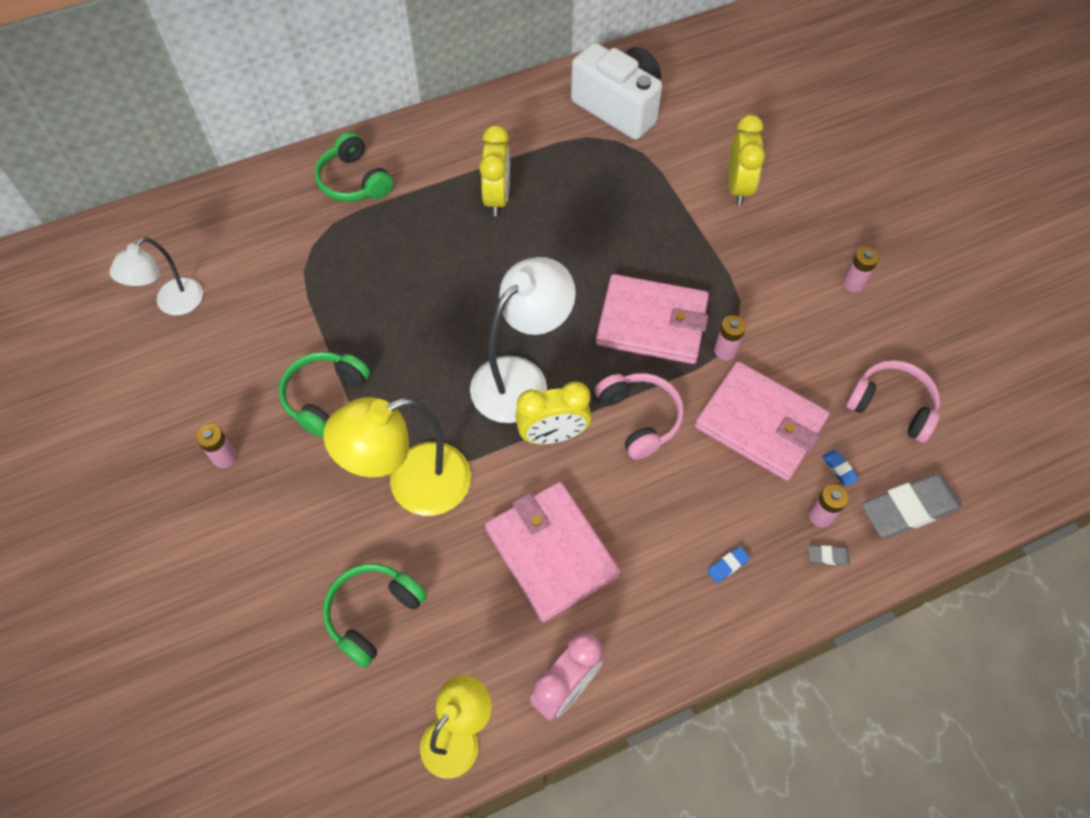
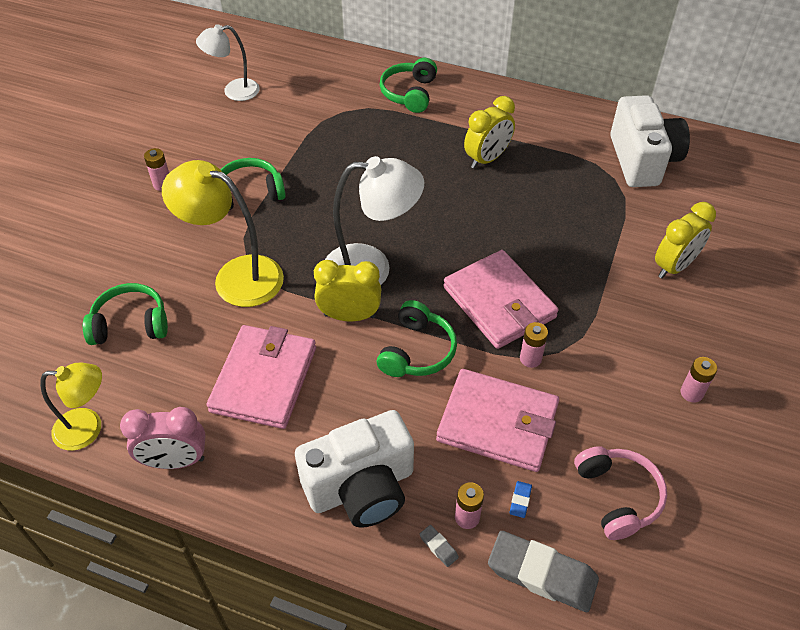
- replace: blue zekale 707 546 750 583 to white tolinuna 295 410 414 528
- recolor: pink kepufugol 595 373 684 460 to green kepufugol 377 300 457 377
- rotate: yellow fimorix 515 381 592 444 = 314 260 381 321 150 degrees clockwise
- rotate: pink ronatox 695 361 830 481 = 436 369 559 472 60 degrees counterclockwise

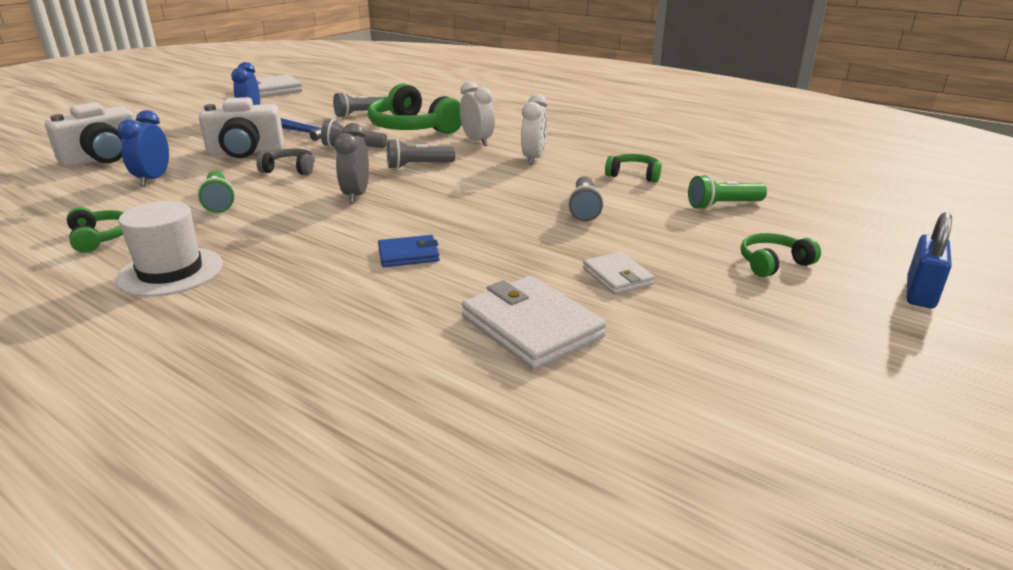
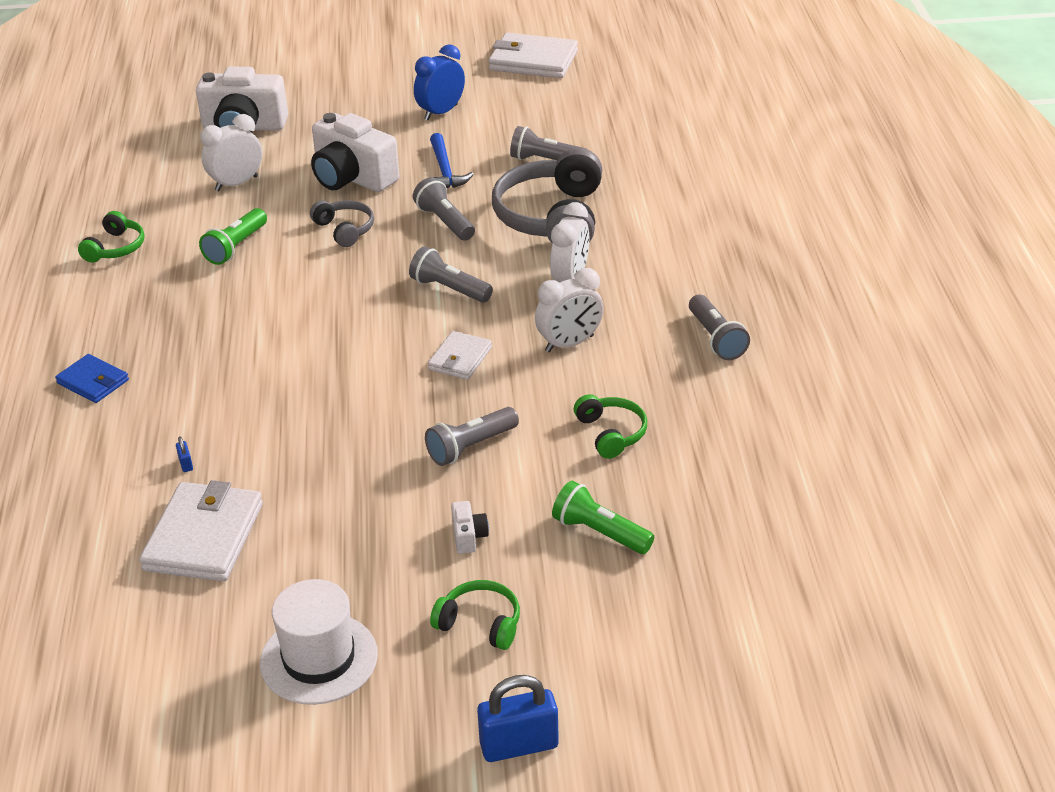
- delete: grey fimorix 334 123 369 204
- insert: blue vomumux 176 437 193 472
- insert: white tolinuna 451 501 489 554
- insert: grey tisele 689 295 750 360
- move: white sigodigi 116 201 223 297 to 260 579 378 705
- move: blue ronatox 378 235 440 267 to 55 354 129 403
- move: white ronatox 583 252 655 294 to 428 331 492 380
- recolor: blue fimorix 118 110 169 186 to white fimorix 201 114 262 191
- recolor: green kepufugol 368 83 462 134 to grey kepufugol 492 148 602 243

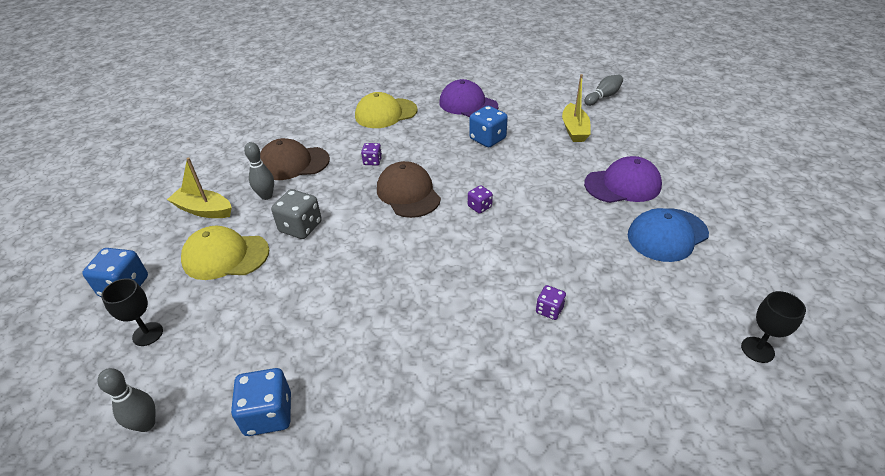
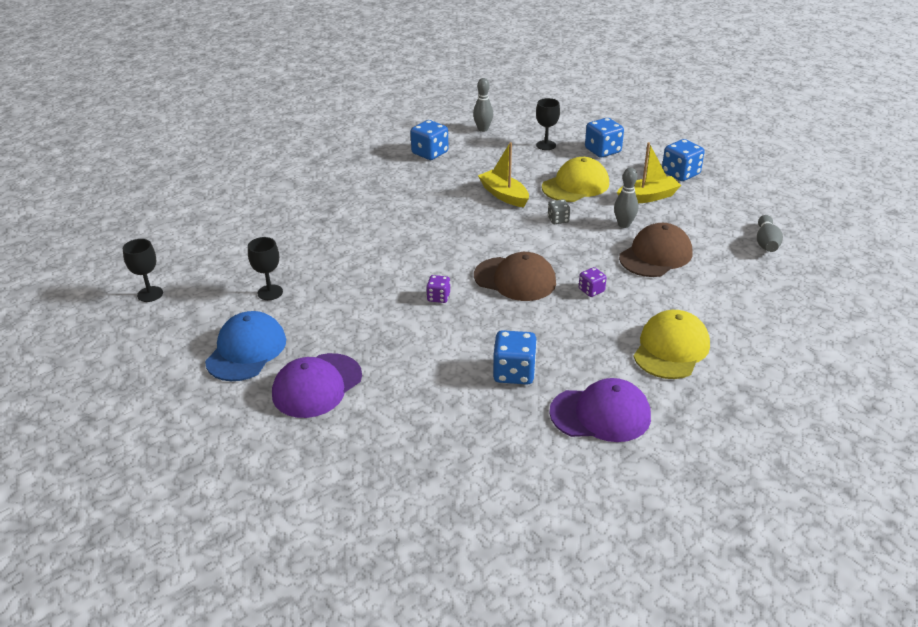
- delete: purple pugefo 536 285 566 320
- insert: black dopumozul 248 237 283 300
- insert: blue pugefo 662 139 705 181
- move: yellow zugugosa 562 74 591 142 to 478 142 529 207
- move: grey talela 584 74 623 106 to 757 215 783 252
- resize: grey pugefo 271 189 322 239 = 548 199 570 224 x0.57

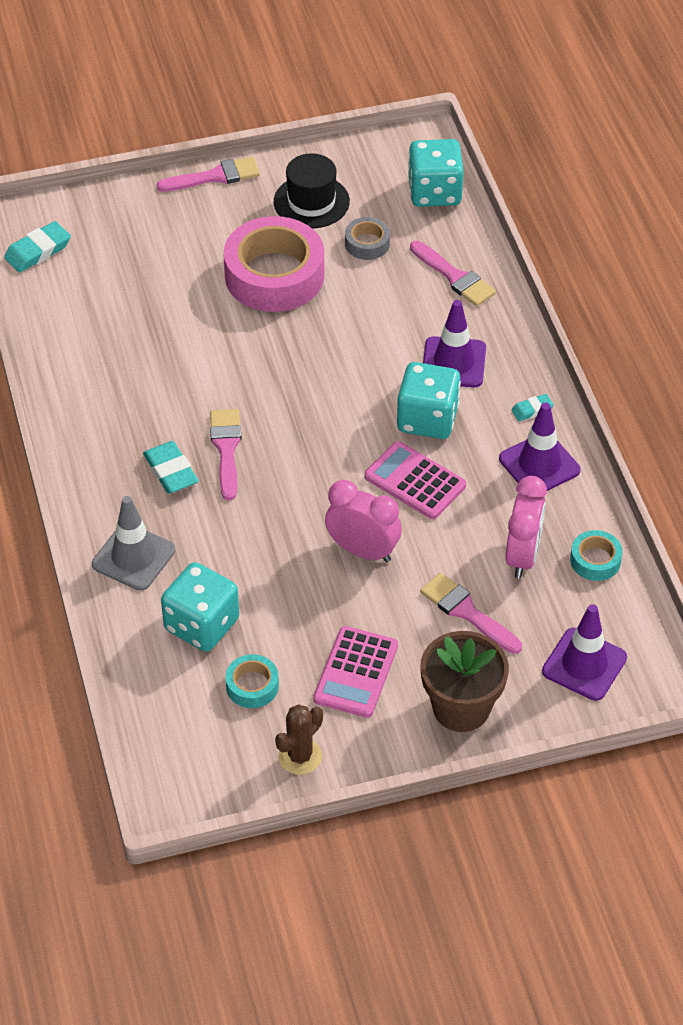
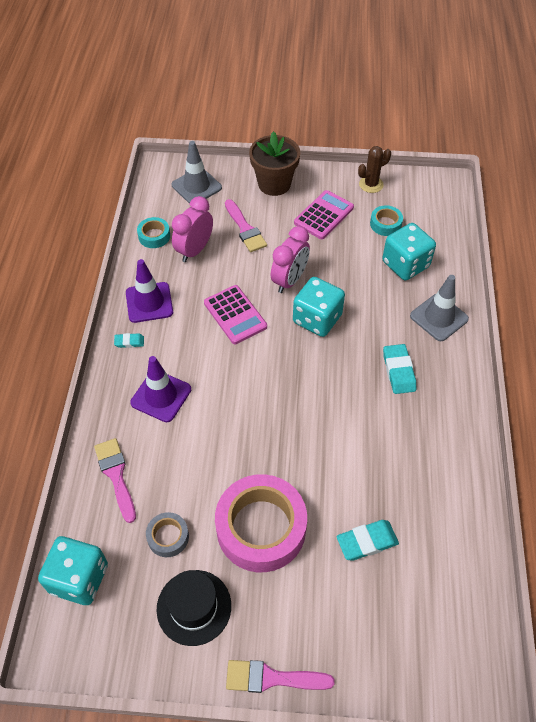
- delete: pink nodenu 210 409 242 501
- move: turquoise zekale 4 221 71 272 to 337 520 399 561
- move: turquoise pugefo 397 362 461 439 to 293 277 345 337
- recolor: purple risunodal 542 604 627 701 to grey risunodal 171 141 222 204
- rotate: pink fimorix 325 480 402 562 = 271 226 310 293 105 degrees counterclockwise

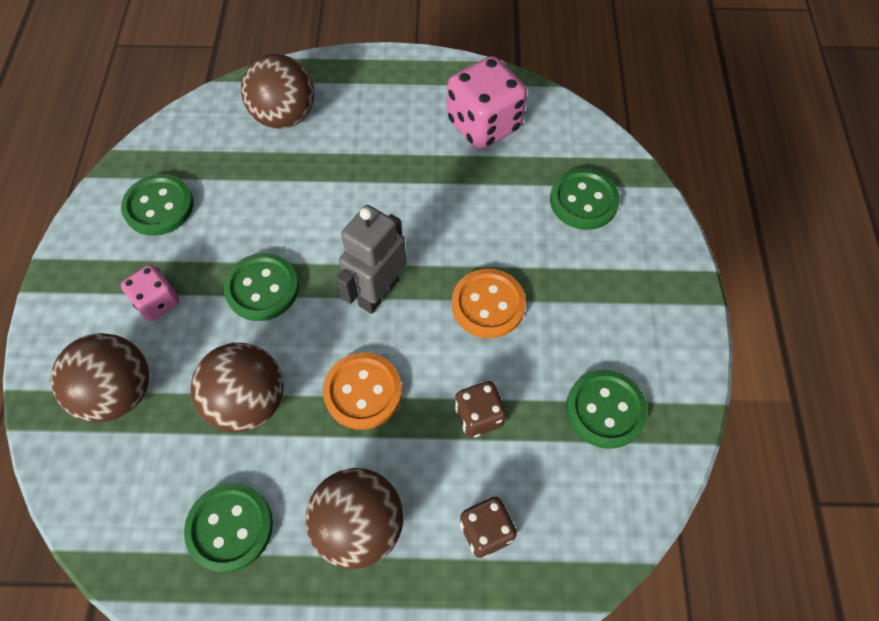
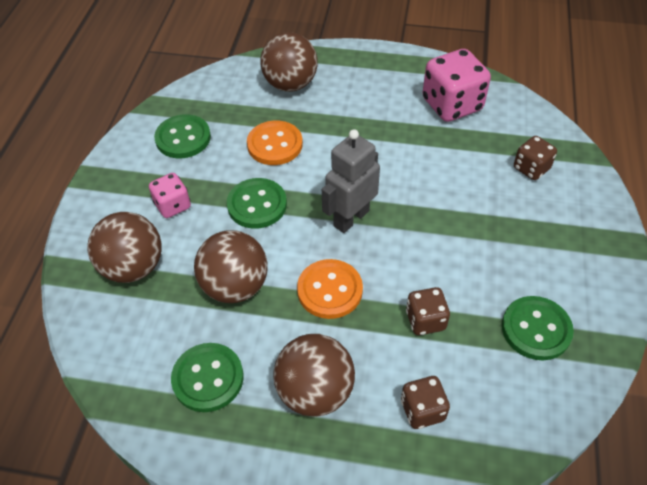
- move: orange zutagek 452 269 526 338 to 247 120 303 165
- replace: green zutagek 550 168 620 230 to brown pugefo 514 136 557 180

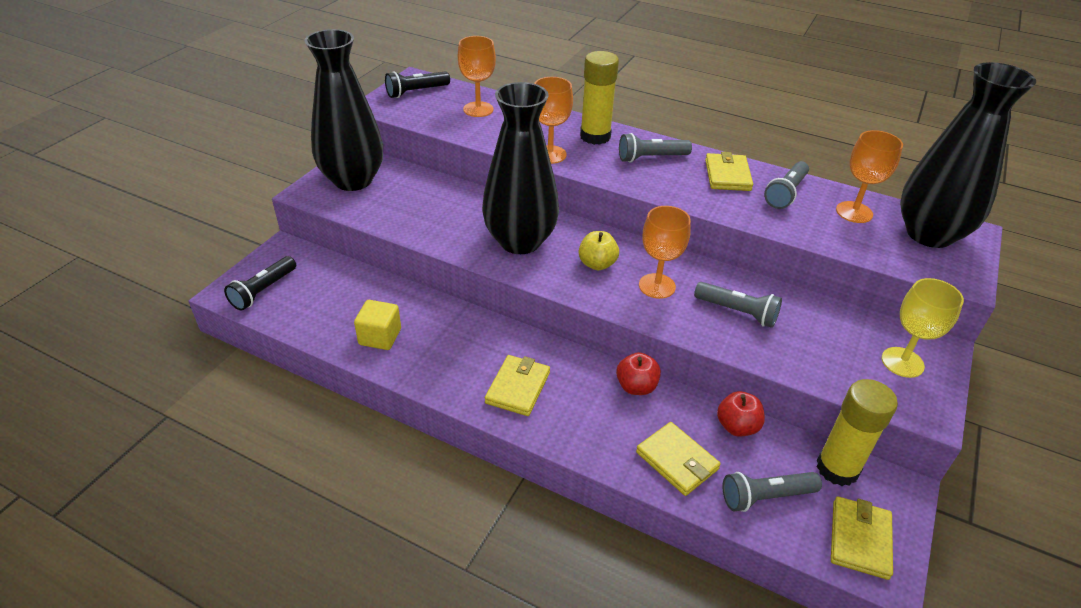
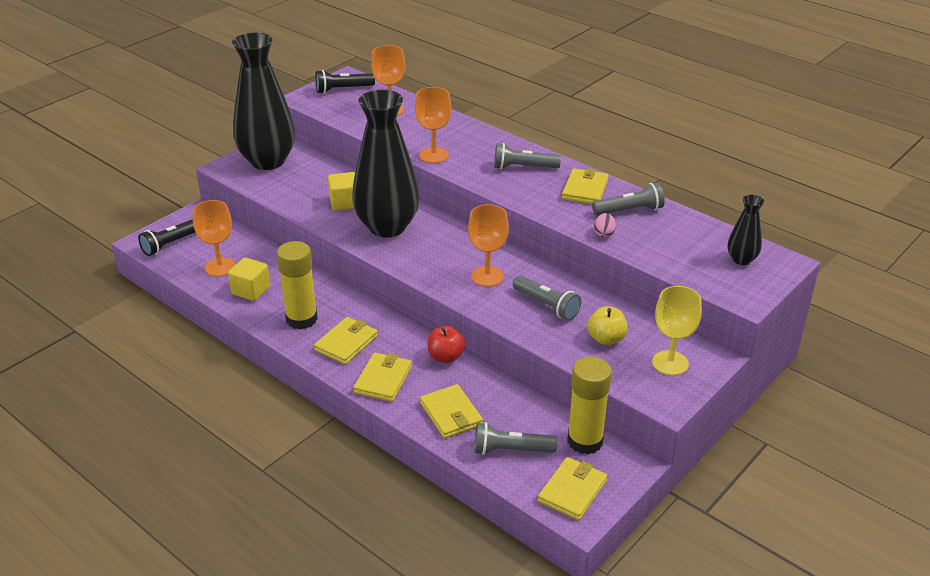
- delete: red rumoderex 717 391 765 436
- insert: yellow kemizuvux 328 172 355 211
- insert: yellow ronatox 353 353 412 402
- insert: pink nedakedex 594 213 616 238
- move: yellow rumoderex 579 231 619 271 to 588 306 628 345
- move: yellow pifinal 580 51 619 145 to 277 241 318 329
- move: orange dopumozul 836 130 903 223 to 193 200 236 277
- rotate: grey tisele 764 161 809 209 = 592 182 665 216 150 degrees counterclockwise
- resize: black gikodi 900 62 1036 248 = 728 195 764 265 x0.45

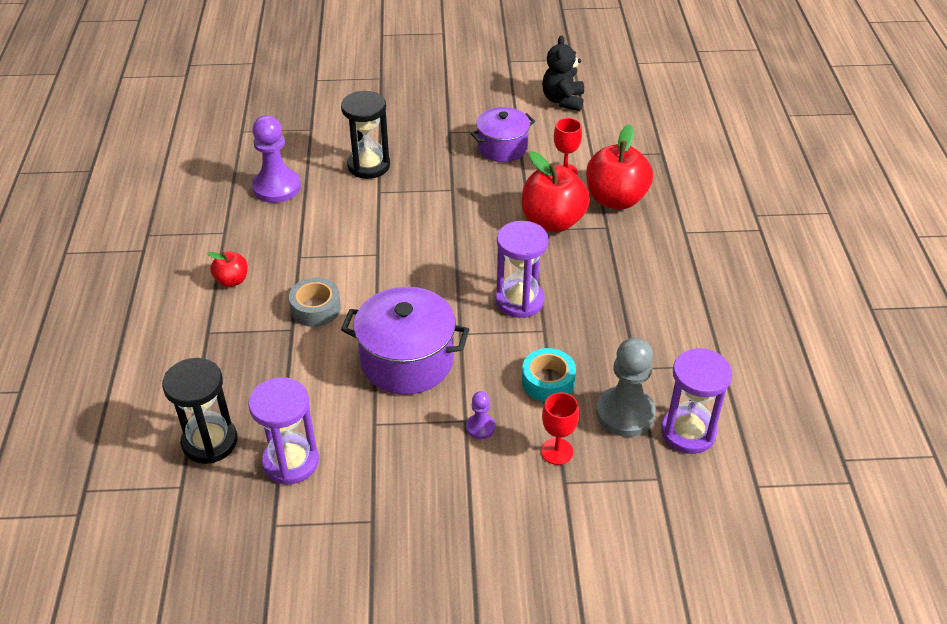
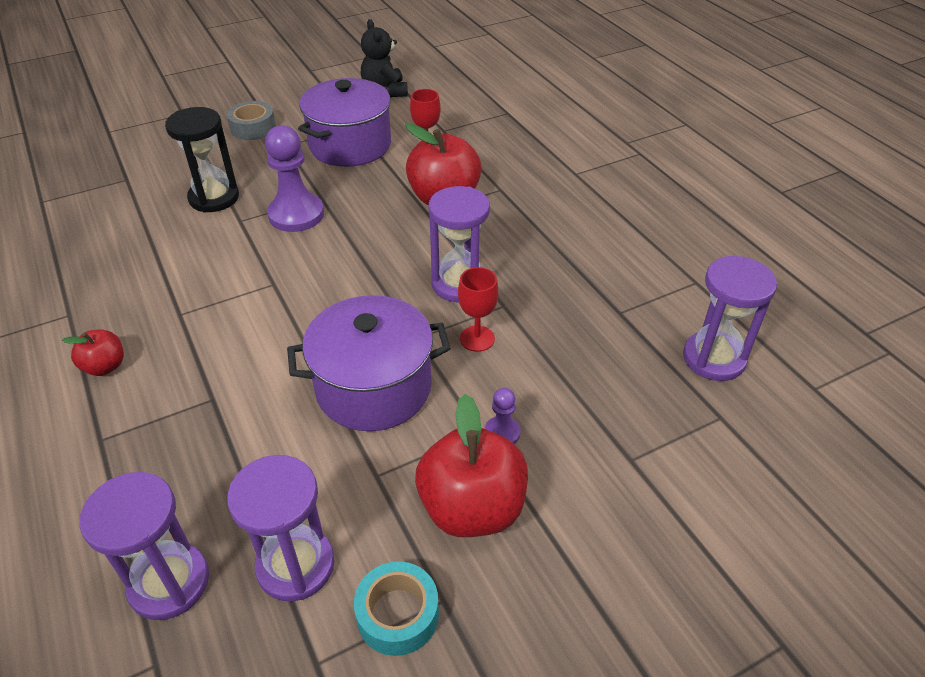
- delete: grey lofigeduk 596 338 656 437
- move: purple lofigeduk 252 115 301 203 to 265 125 324 232
- move: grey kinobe 289 277 341 327 to 227 101 276 140
- move: turquoise kinobe 522 348 576 402 to 354 561 439 656
- move: red dopumozul 541 392 579 465 to 458 267 499 352
- move: red rumoderex 586 124 653 209 to 415 394 528 537
- recolor: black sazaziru 162 358 237 464 to purple sazaziru 80 472 209 620
- resize: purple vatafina 471 107 535 162 = 298 78 391 167 x1.51

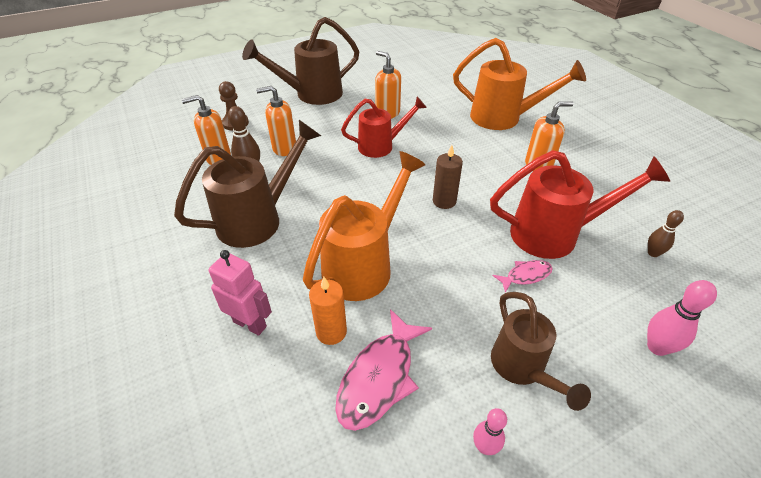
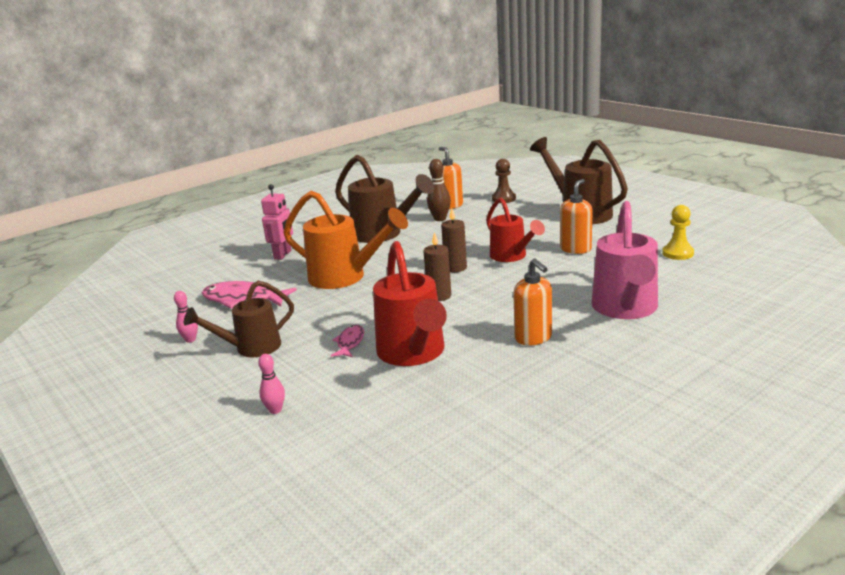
- delete: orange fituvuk 256 86 296 156
- delete: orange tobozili 309 277 347 345
- delete: brown talela 648 210 684 257
- insert: brown tobozili 441 208 467 272
- insert: yellow lofigeduk 662 205 694 260
- recolor: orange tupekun 453 38 586 130 to pink tupekun 591 201 658 319
- rotate: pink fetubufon 493 260 553 293 = 331 325 364 357 135 degrees counterclockwise
- resize: pink talela 647 280 717 356 = 258 354 285 414 x0.66

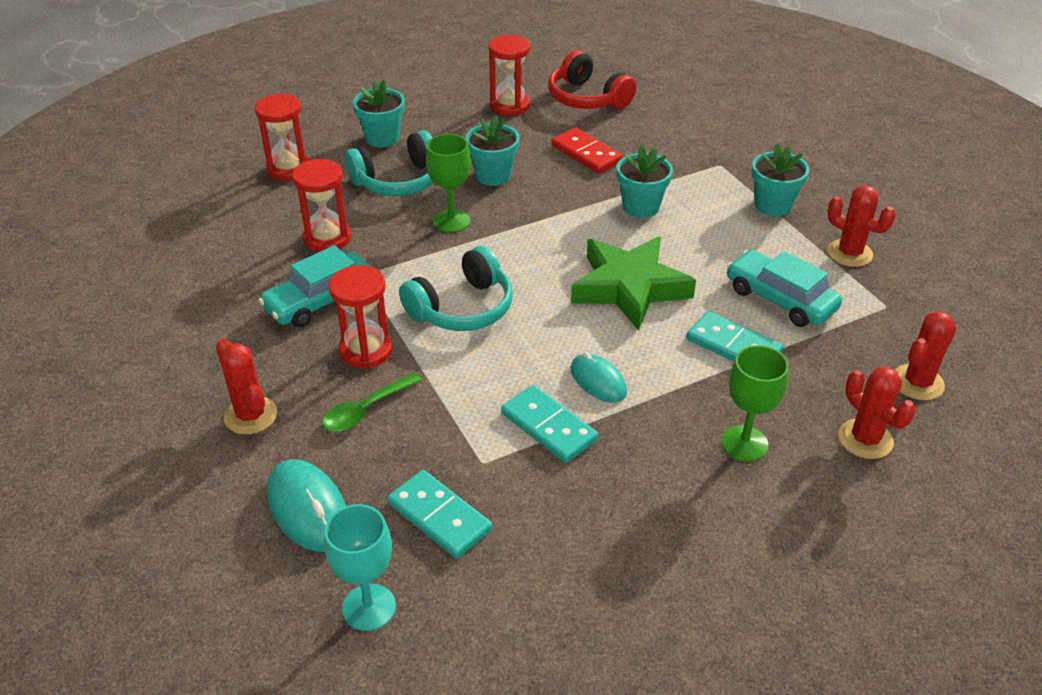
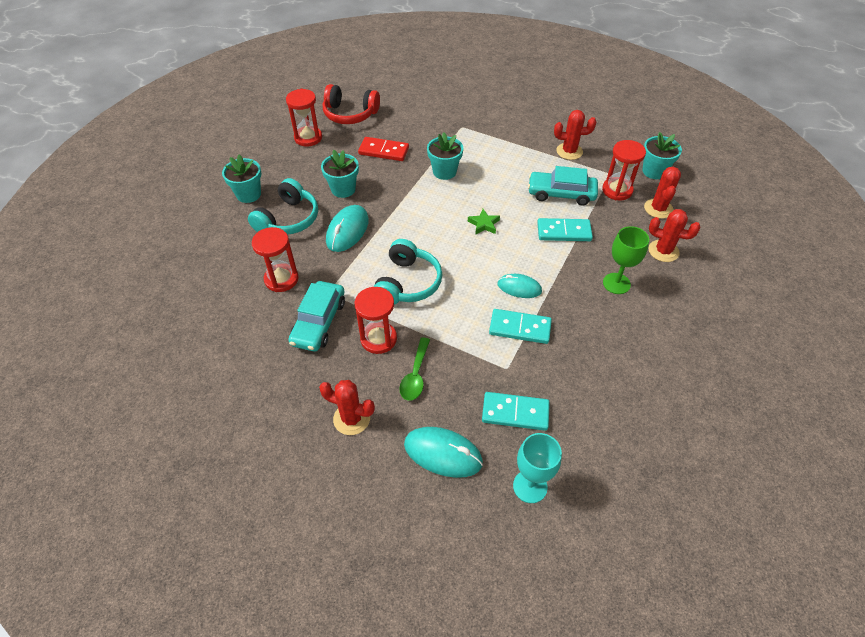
- move: red sazaziru 255 93 309 181 to 602 140 646 201
- move: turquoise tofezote 752 143 809 216 to 643 132 682 179
- replace: green dopumozul 426 134 471 233 to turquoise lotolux 326 205 369 252
- resize: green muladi 571 236 696 331 = 468 209 500 235 x0.42

